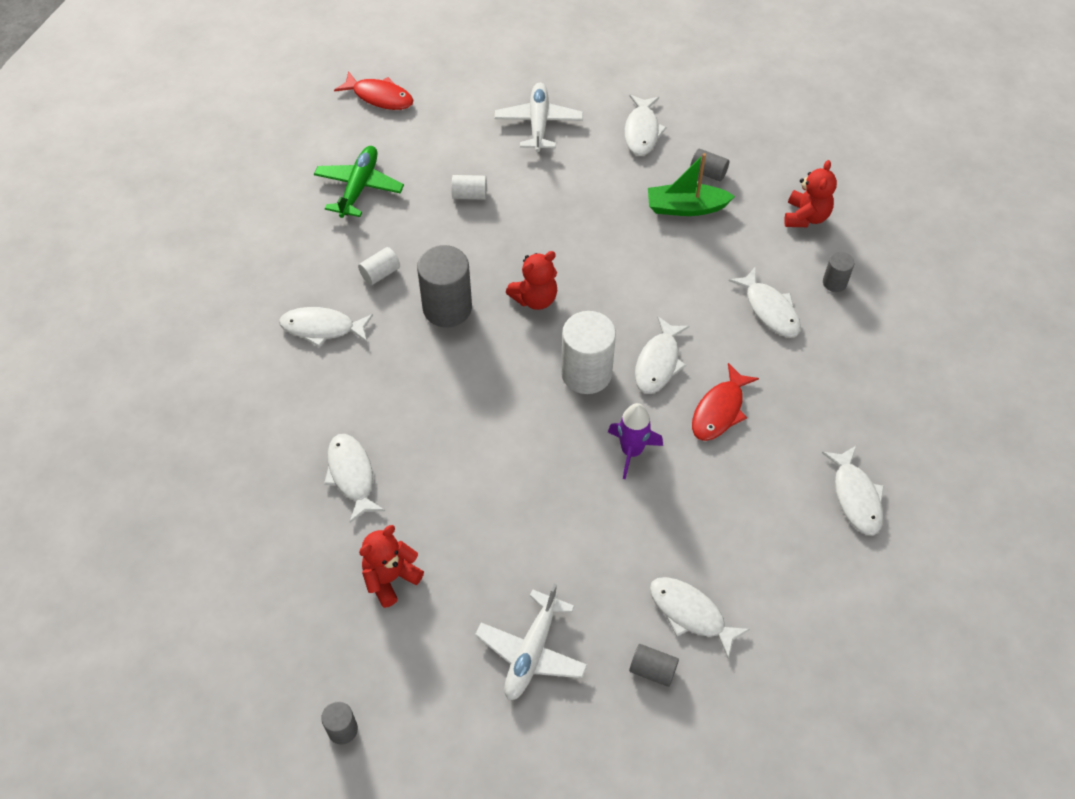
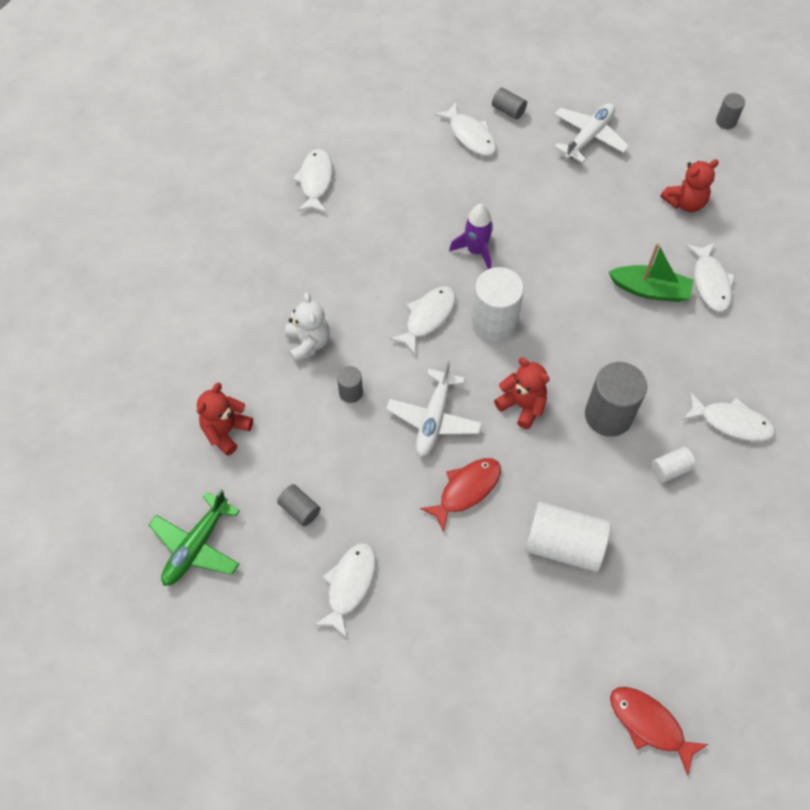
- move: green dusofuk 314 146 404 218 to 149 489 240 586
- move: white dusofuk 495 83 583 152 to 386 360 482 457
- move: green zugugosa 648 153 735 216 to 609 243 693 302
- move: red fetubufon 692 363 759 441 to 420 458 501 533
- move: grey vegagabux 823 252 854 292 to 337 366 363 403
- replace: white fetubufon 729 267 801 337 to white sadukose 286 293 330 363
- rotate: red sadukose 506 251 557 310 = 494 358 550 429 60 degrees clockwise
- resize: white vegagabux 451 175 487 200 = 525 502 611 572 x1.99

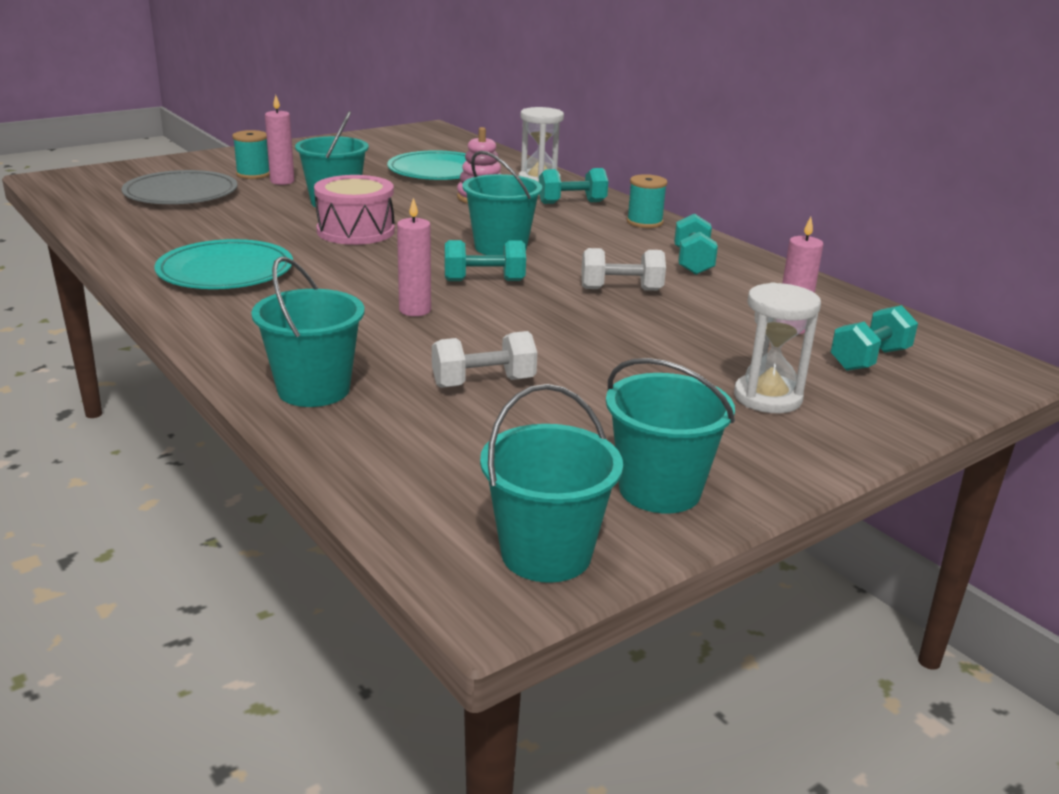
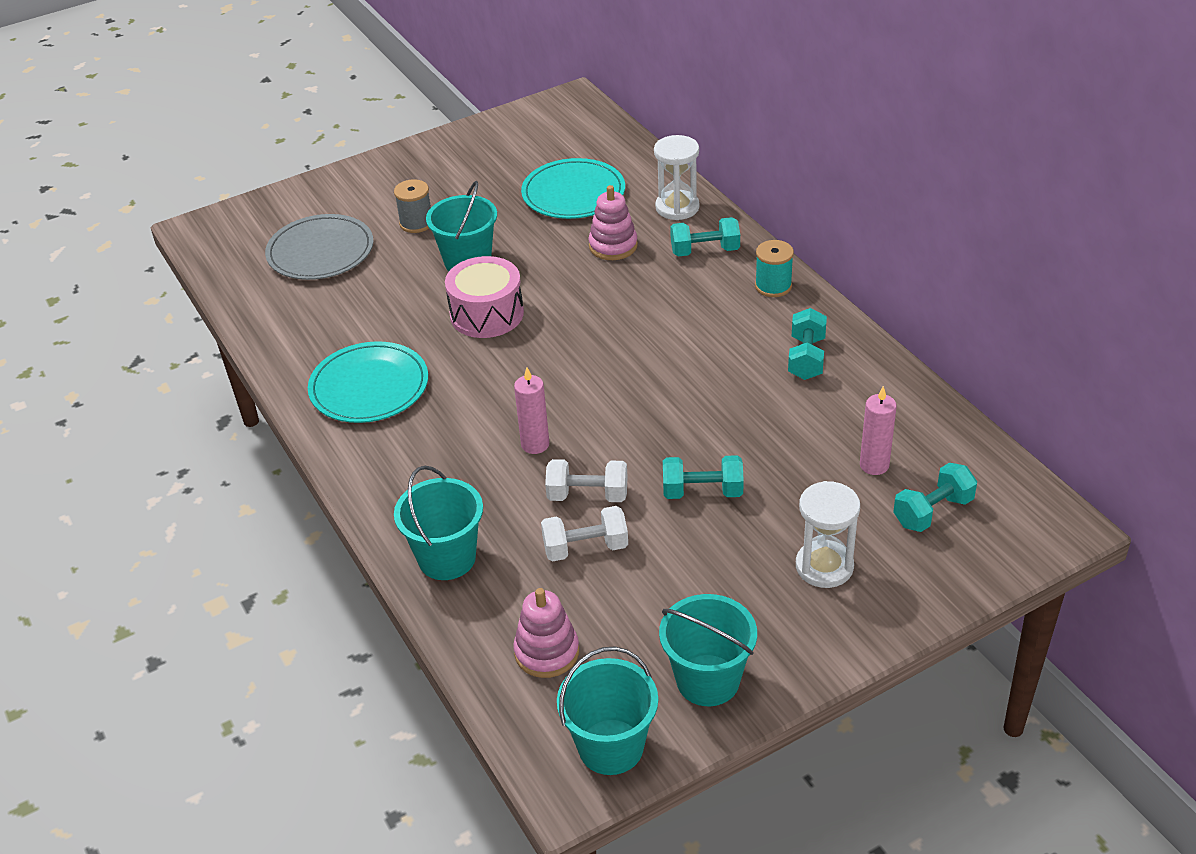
- delete: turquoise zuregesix 232 130 270 179
- delete: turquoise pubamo 463 151 542 255
- insert: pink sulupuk 513 588 579 678
- move: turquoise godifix 444 240 526 281 to 663 455 744 499
- move: white godifix 581 248 666 291 to 545 459 628 502
- replace: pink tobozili 265 95 294 185 to grey zuregesix 394 179 431 233

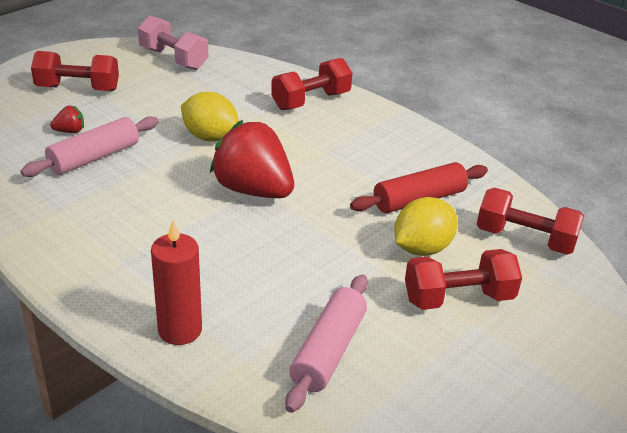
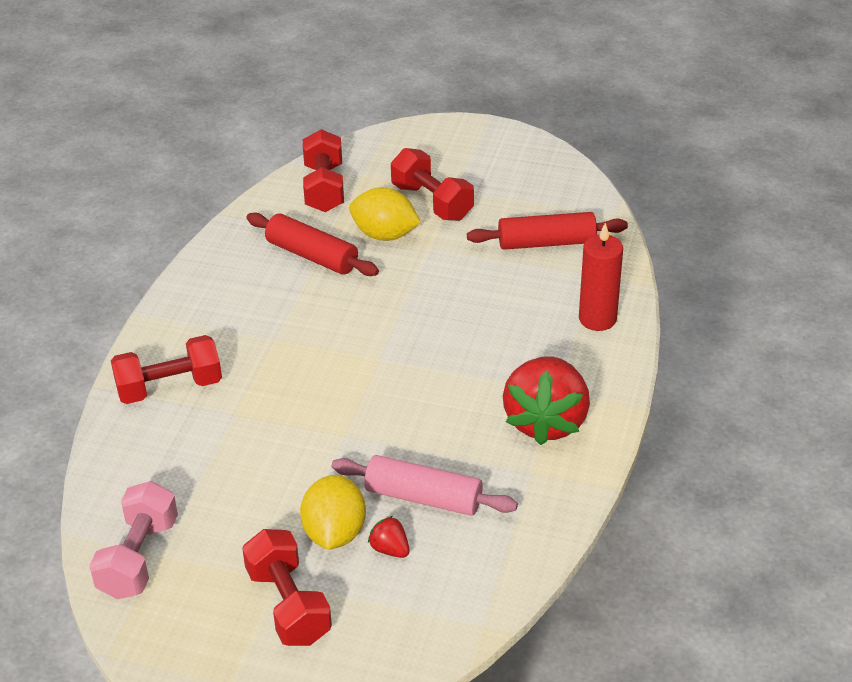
- move: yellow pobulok 181 92 239 141 to 300 475 366 550
- move: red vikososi 210 120 294 198 to 503 356 590 445
- recolor: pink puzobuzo 285 274 368 413 to red puzobuzo 467 212 628 250
- rotate: red godifix 271 58 352 110 = 111 335 222 404 45 degrees counterclockwise

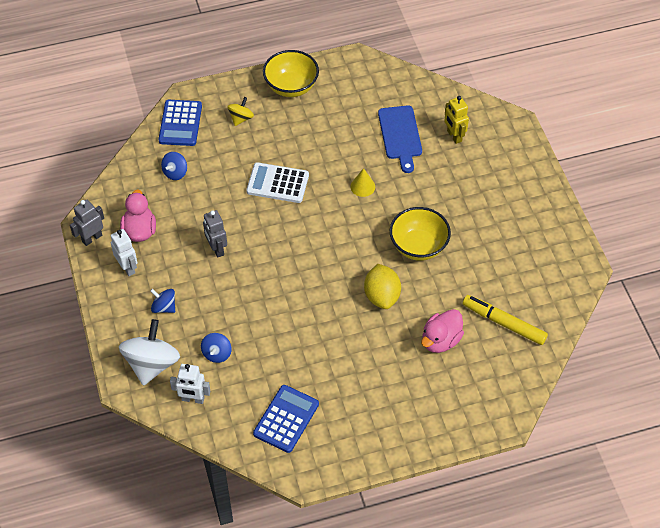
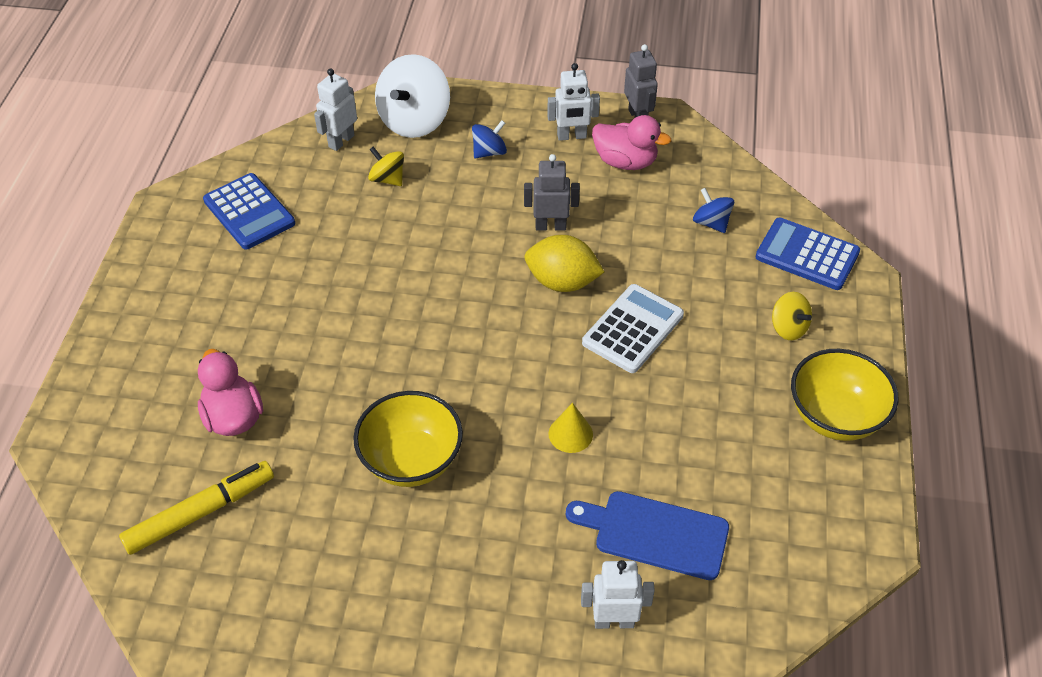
- move: yellow pobulok 364 264 401 309 to 525 235 604 292
- recolor: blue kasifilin 201 333 232 363 to yellow kasifilin 368 146 404 186
- recolor: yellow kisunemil 444 96 469 144 to white kisunemil 581 560 655 629
- rotate: white kasifilin 119 319 180 386 = 375 54 450 138 75 degrees clockwise

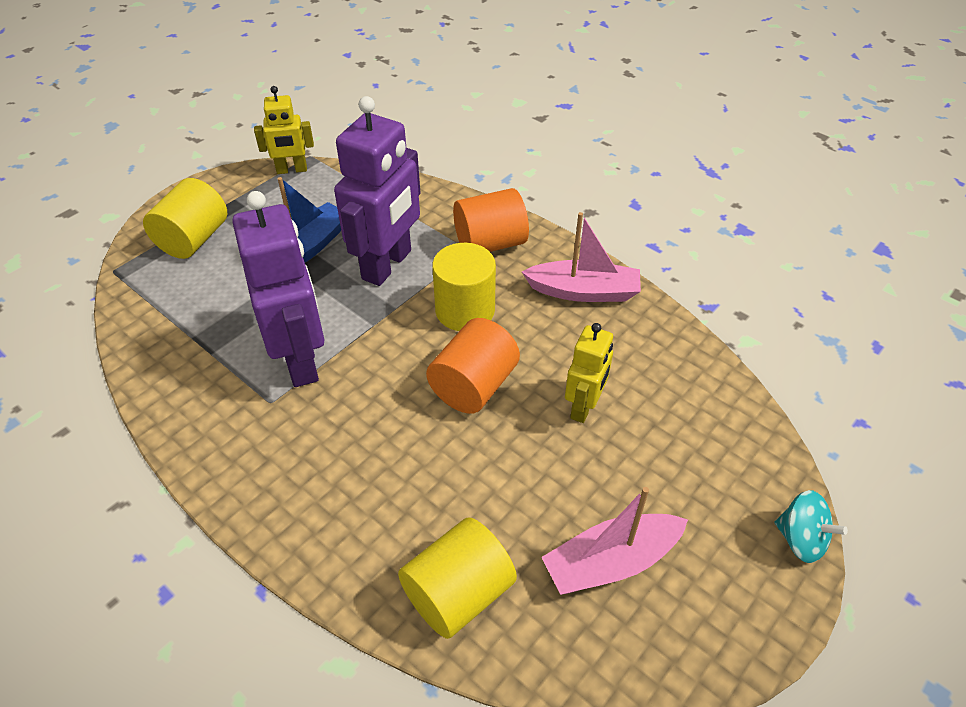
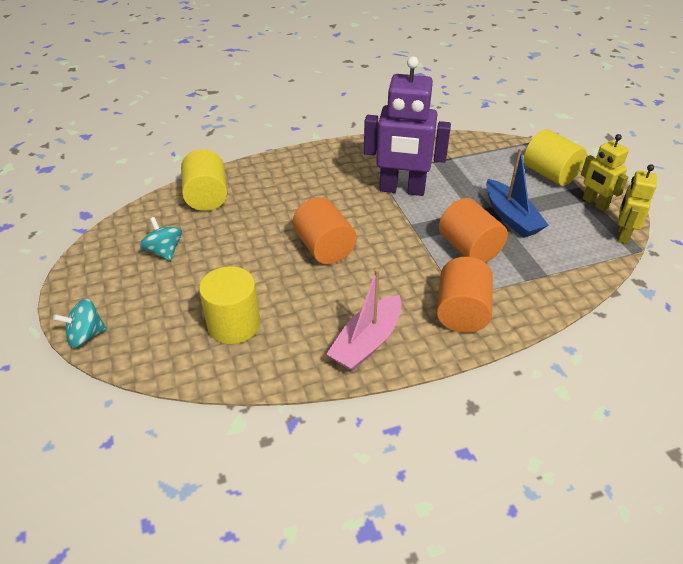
- move: yellow vegagabux 432 243 496 331 to 199 266 260 344
- move: yellow kisunemil 565 323 613 423 to 581 134 629 211
- replace: purple kisunemil 334 96 420 286 to orange vegagabux 439 198 508 263
- replace: pink zugugosa 541 487 688 595 to turquoise kasifilin 140 217 182 261

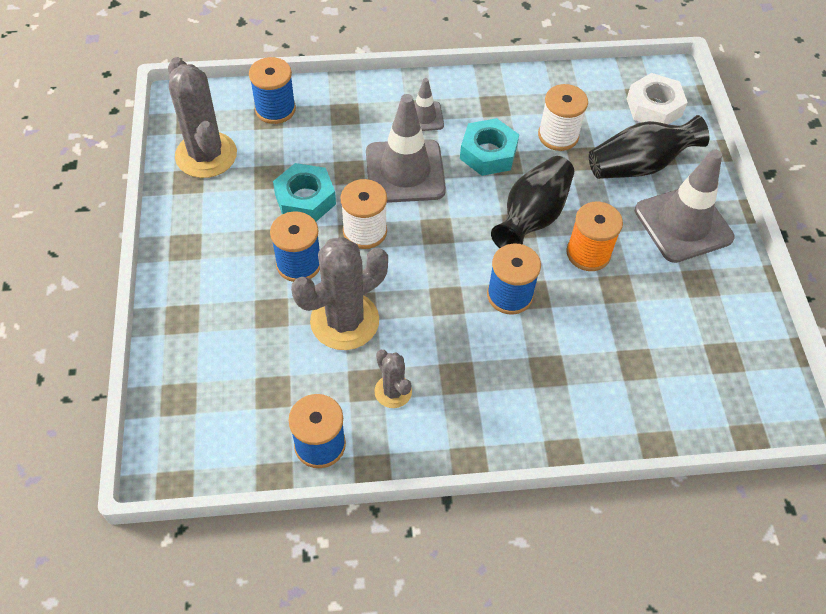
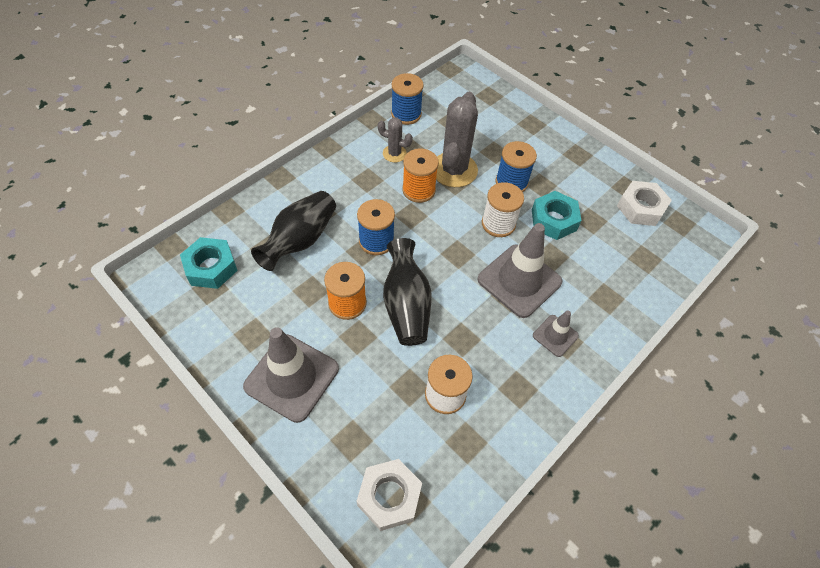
- delete: blue zuregesix 249 57 296 124
- insert: orange zuregesix 402 149 439 203
- move: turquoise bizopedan 460 118 519 176 to 180 237 238 289
- move: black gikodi 589 115 710 179 to 251 191 336 271
- replace: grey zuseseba 168 57 237 178 to white bizopedan 617 181 672 226

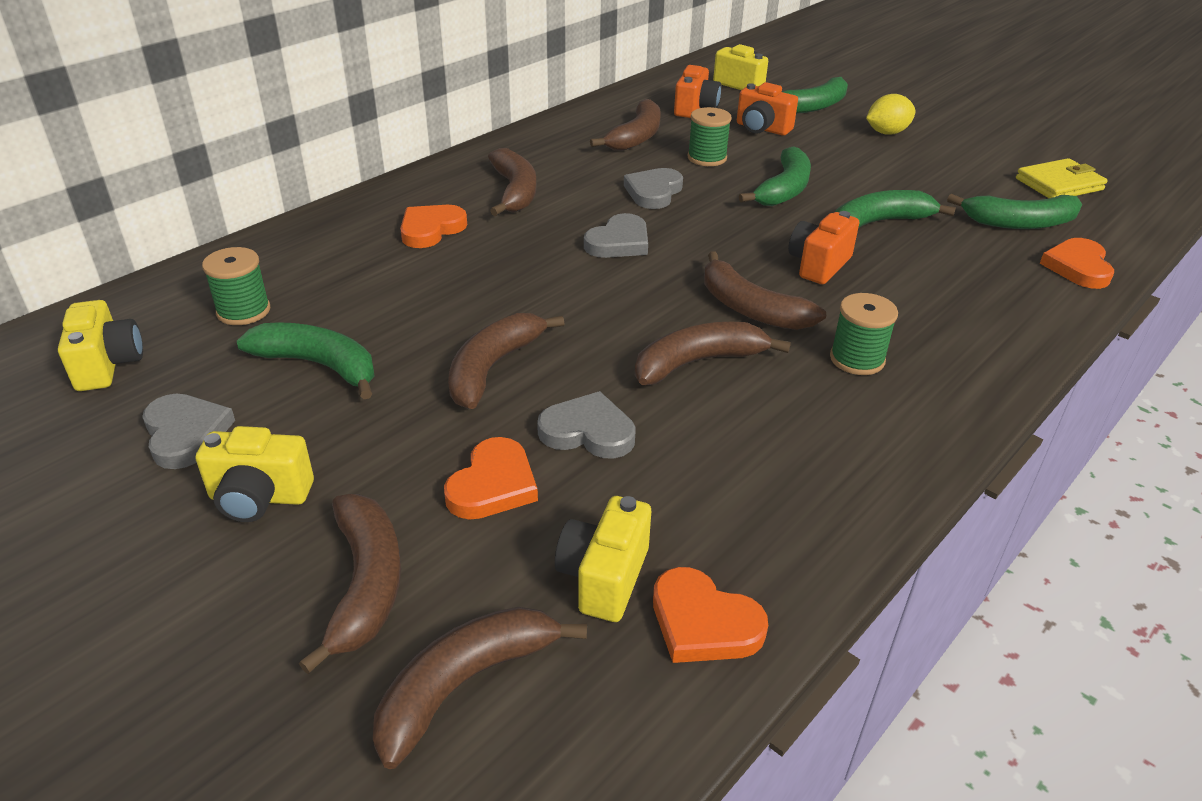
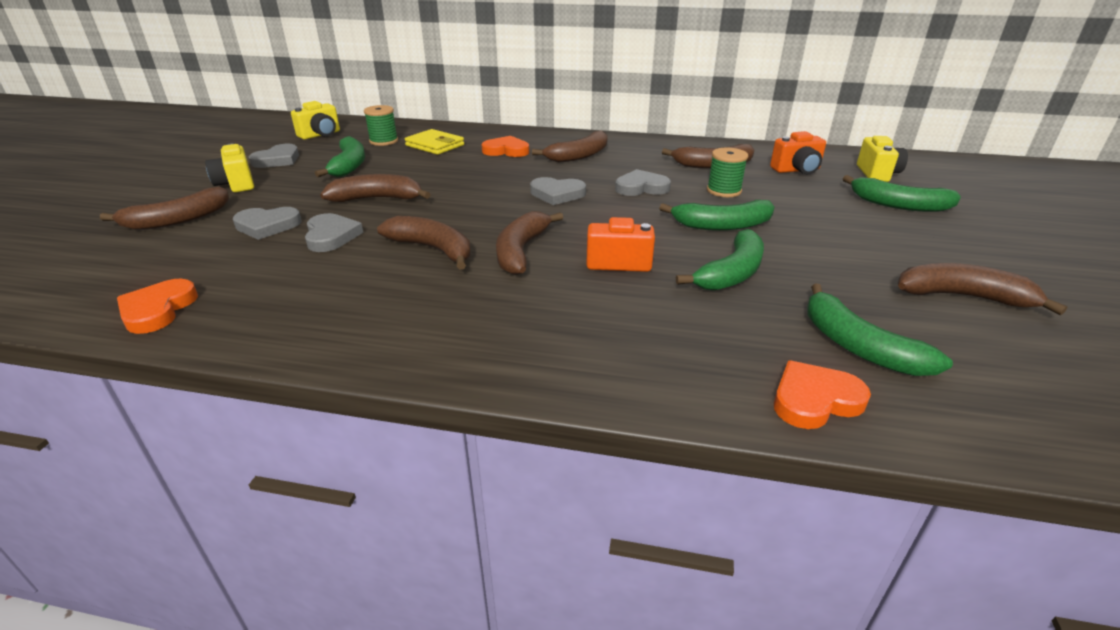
- delete: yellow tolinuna 555 496 651 622
- delete: orange tolinuna 737 82 798 136
- delete: green zuregesix 830 293 898 375
- delete: yellow pobulok 866 94 916 135
- move: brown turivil 373 607 587 769 to 898 263 1068 315
- move: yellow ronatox 1016 158 1108 198 to 405 129 464 155
- recolor: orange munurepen 444 437 538 520 to grey munurepen 233 207 302 240
- rotate: green turivil 835 190 956 228 = 676 229 764 291 90 degrees clockwise

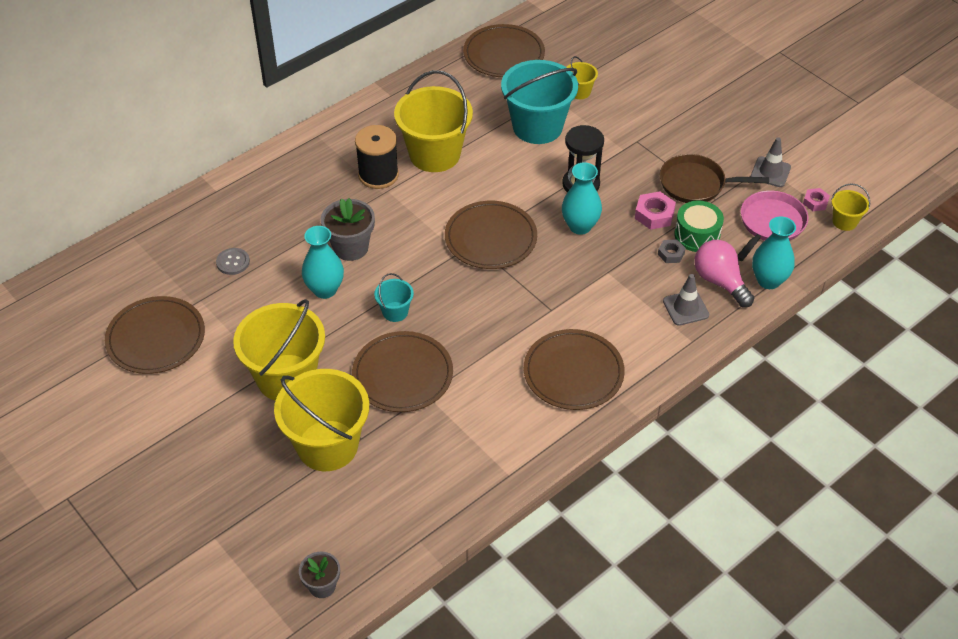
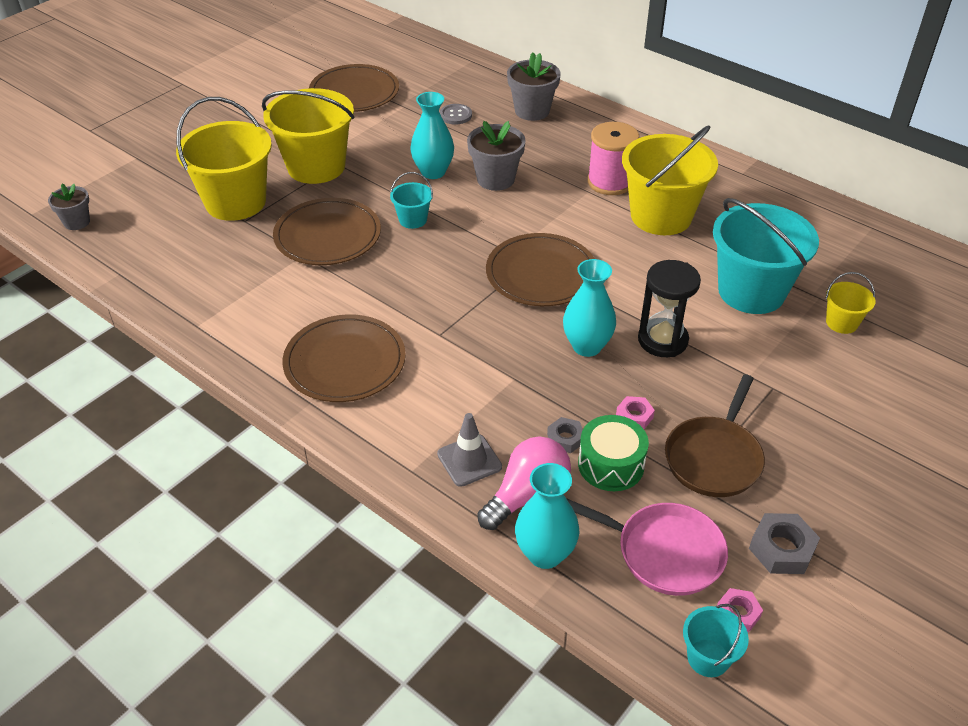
- delete: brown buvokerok 463 24 545 77
- insert: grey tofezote 507 53 561 121
- replace: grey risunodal 751 137 791 187 to grey bizopedan 749 513 820 574
- recolor: black zuregesix 355 125 399 189 to pink zuregesix 587 122 639 195
- recolor: yellow pubamo 831 183 870 231 to turquoise pubamo 683 604 749 677
- rotate: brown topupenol 660 154 769 203 = 665 374 765 497 150 degrees counterclockwise
- resize: pink bizopedan 635 191 676 230 = 616 396 655 429 x0.63

